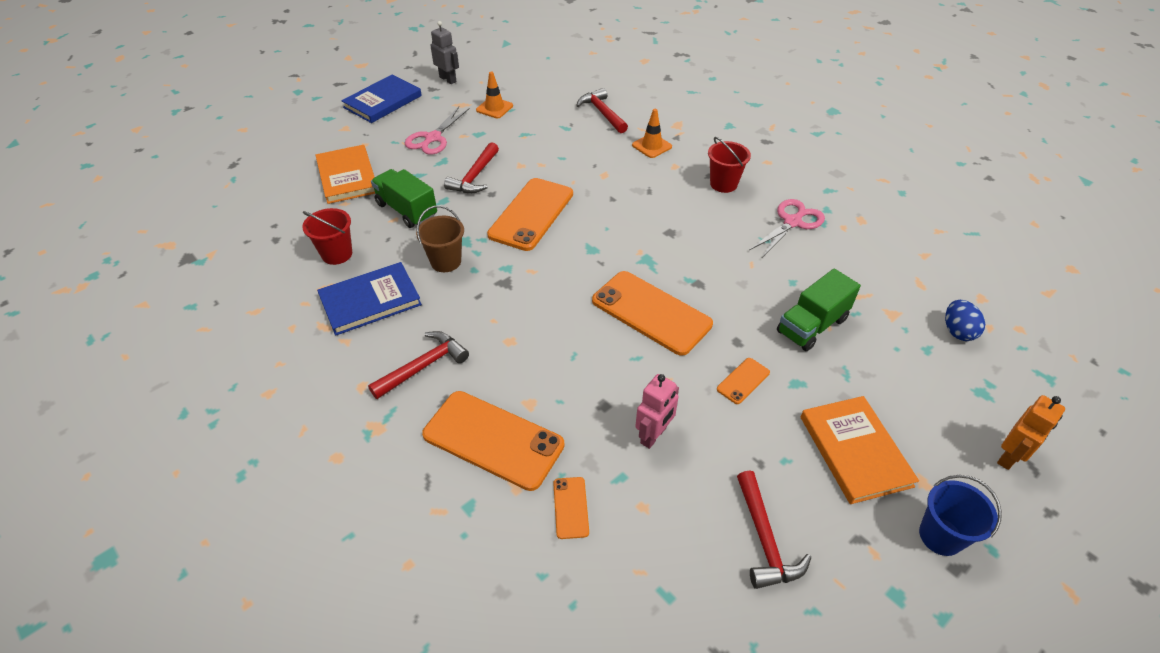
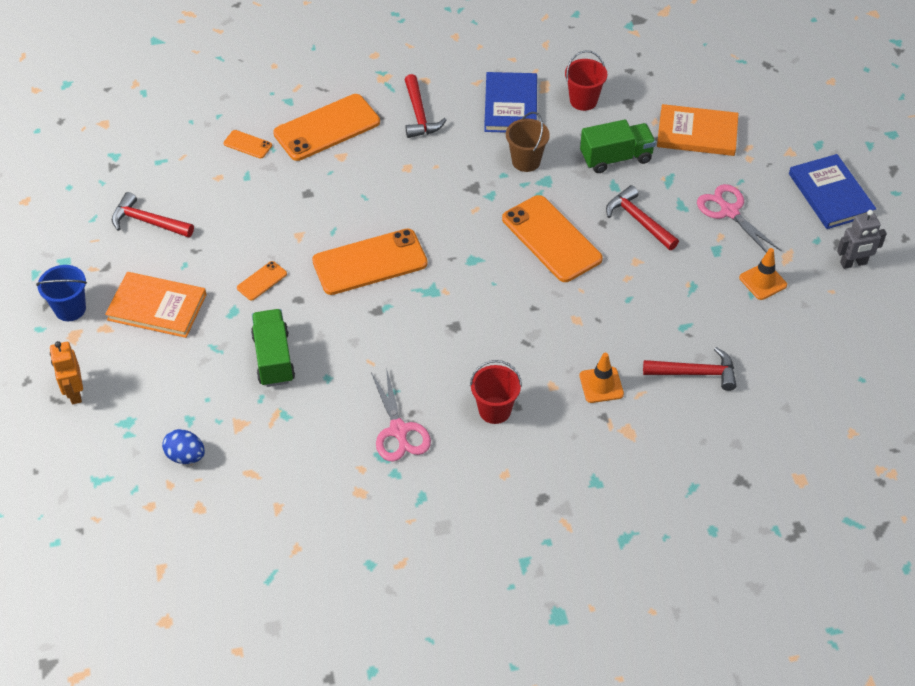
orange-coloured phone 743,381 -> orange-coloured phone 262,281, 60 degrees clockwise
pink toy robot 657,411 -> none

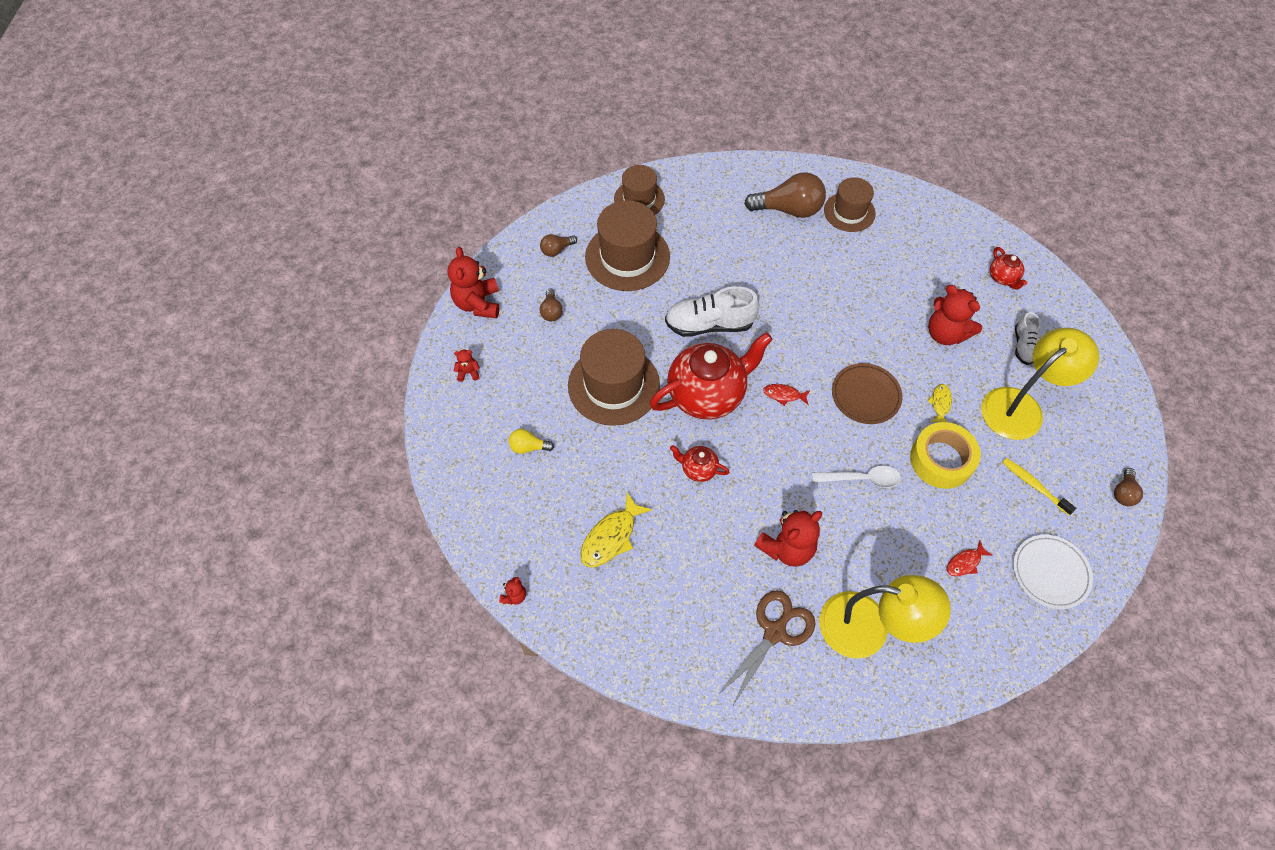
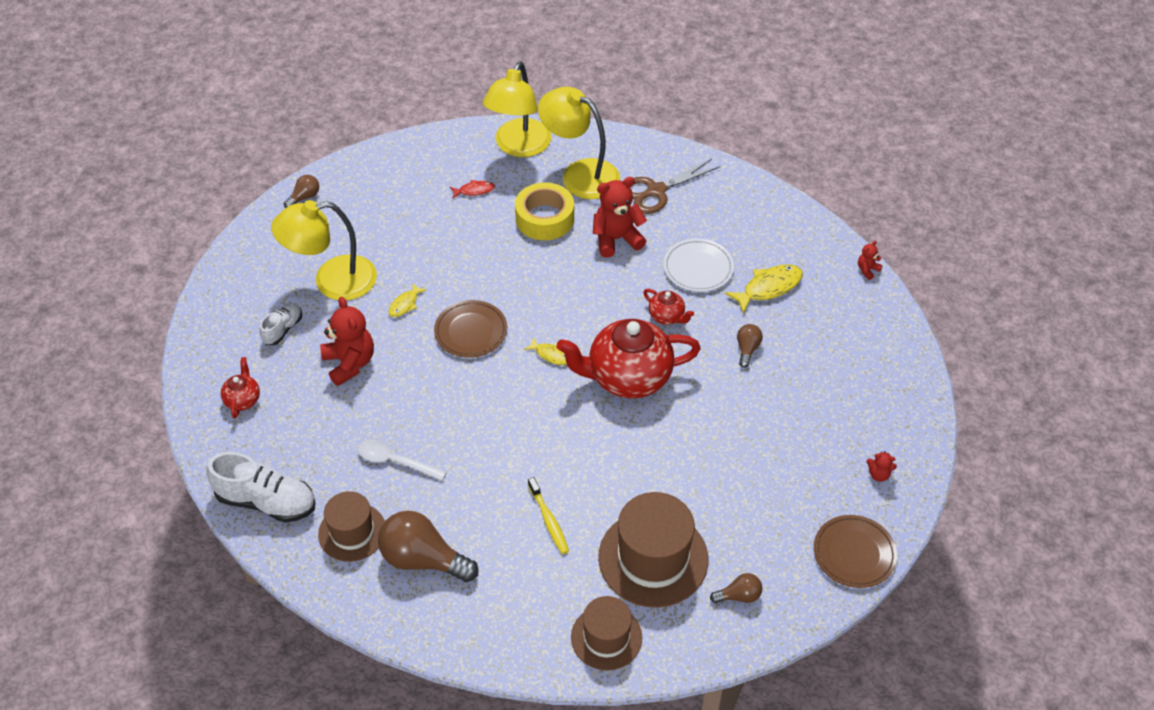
red teddy 473,282 -> brown flat dish 855,551
pure white shoe 712,311 -> pure white shoe 261,487, relocated
brown bulb 551,305 -> brown bulb 750,346, relocated
brown tall hat 614,377 -> none
red toy fish 786,395 -> bright yellow toy fish 545,351
bright yellow tape 945,455 -> bright yellow tape 544,211, relocated
bright yellow bulb 531,441 -> none
bright yellow toothbrush 1039,486 -> bright yellow toothbrush 548,515, relocated
pure white tablespoon 856,477 -> pure white tablespoon 402,460, relocated
pure white flat dish 1053,572 -> pure white flat dish 698,265, relocated
none -> bright yellow reading lamp 517,109

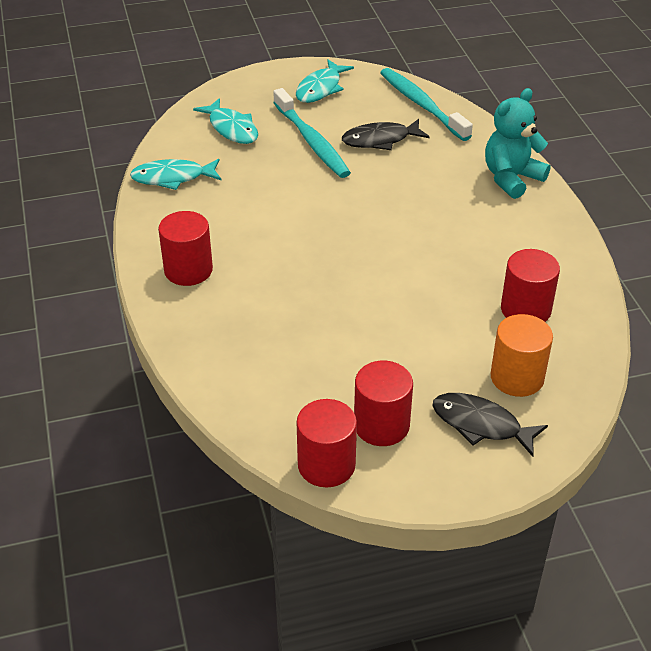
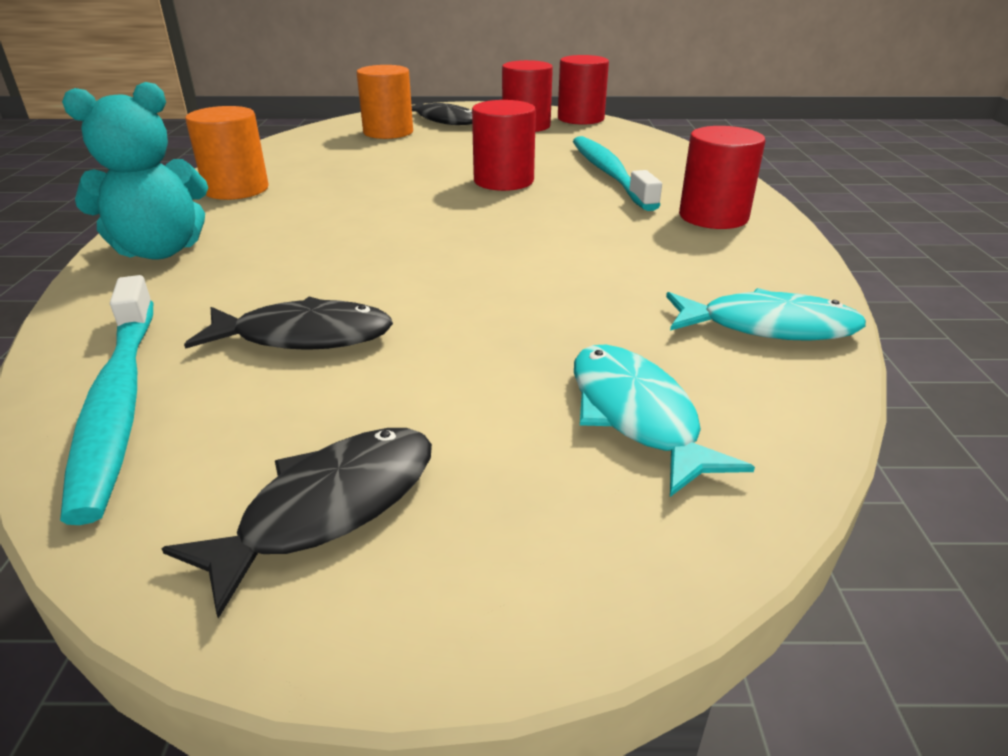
teal toy fish 325,81 -> black toy fish 296,523
teal toothbrush 312,133 -> teal toothbrush 617,173, relocated
red solid cylinder 530,285 -> red solid cylinder 504,145, relocated
none -> orange-coloured solid cylinder 227,153

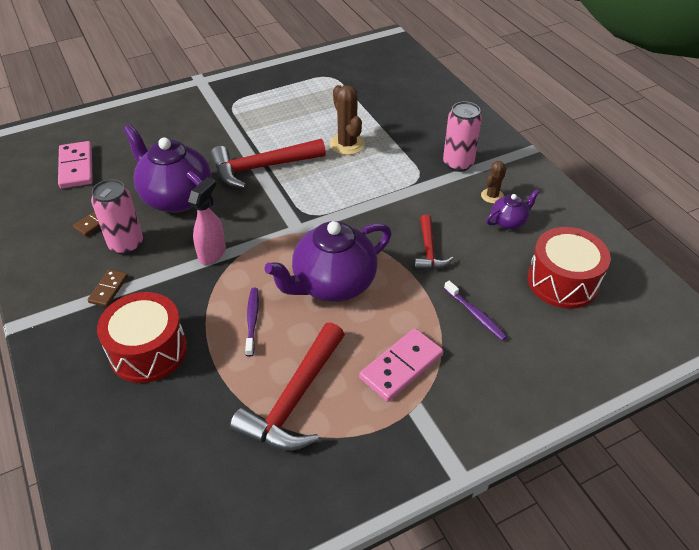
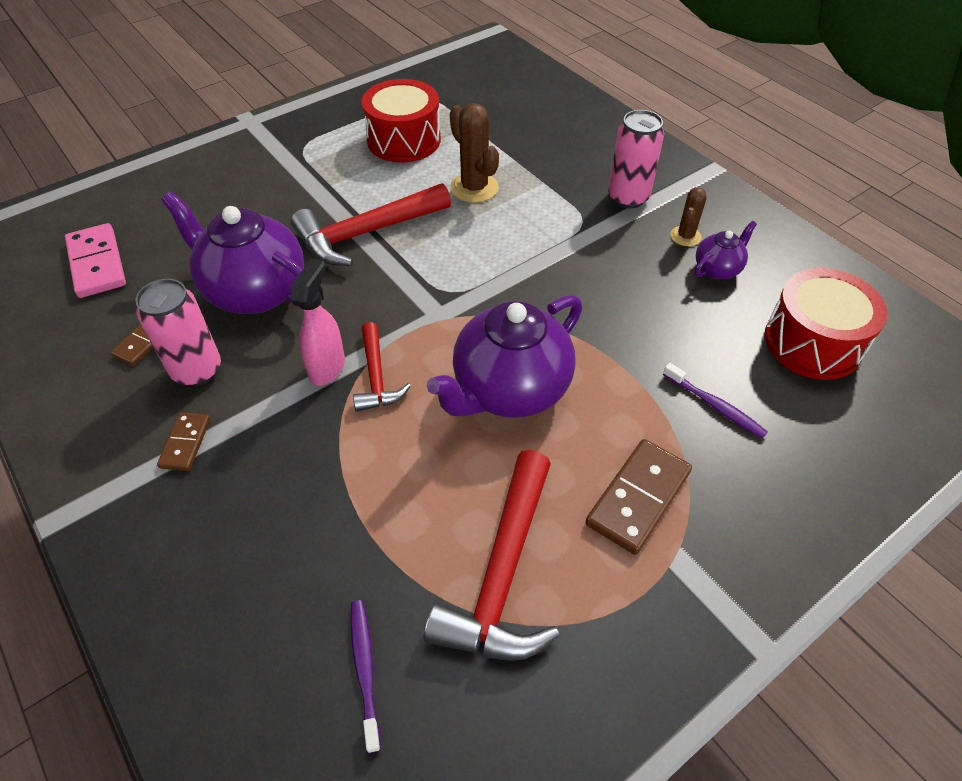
red hammer 433,242 -> red hammer 382,367, relocated
violet toothbrush 252,322 -> violet toothbrush 366,676, relocated
red drum 142,337 -> red drum 401,121, relocated
pink domino piece 401,365 -> brown domino piece 638,497

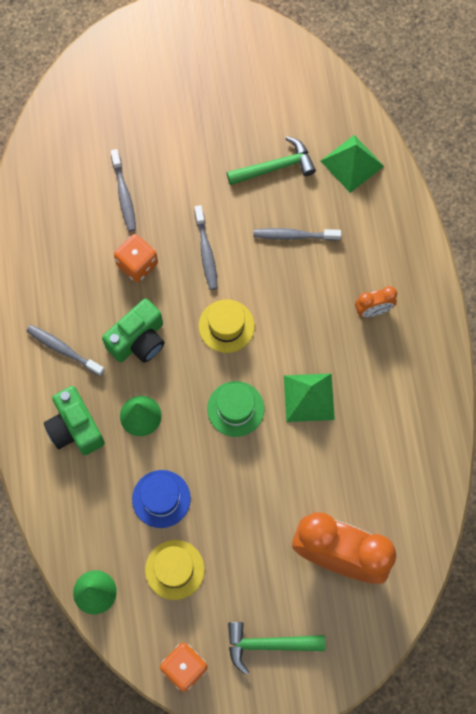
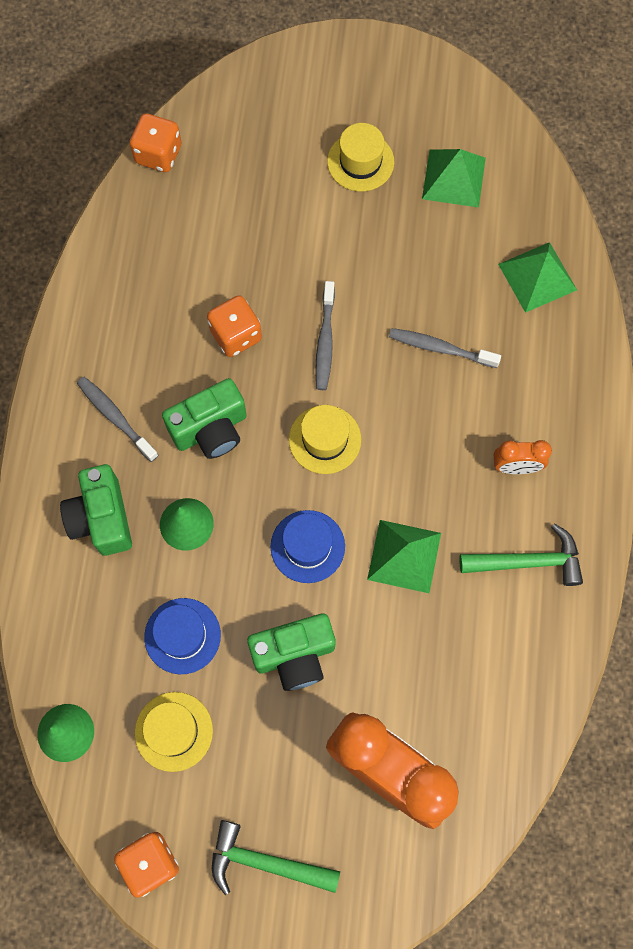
leaf-green hammer 271,160 -> leaf-green hammer 521,554, relocated
gray toothbrush 123,190 -> none
leaf-green tall hat 235,409 -> blue tall hat 308,546
none -> orange-coloured die 155,142
none -> bright yellow tall hat 360,157
none -> leaf-green pyramid shape 454,178
none -> leaf-green photo camera 291,652

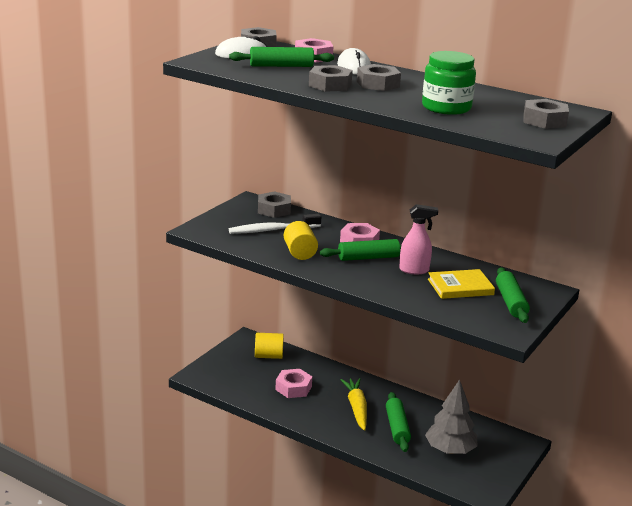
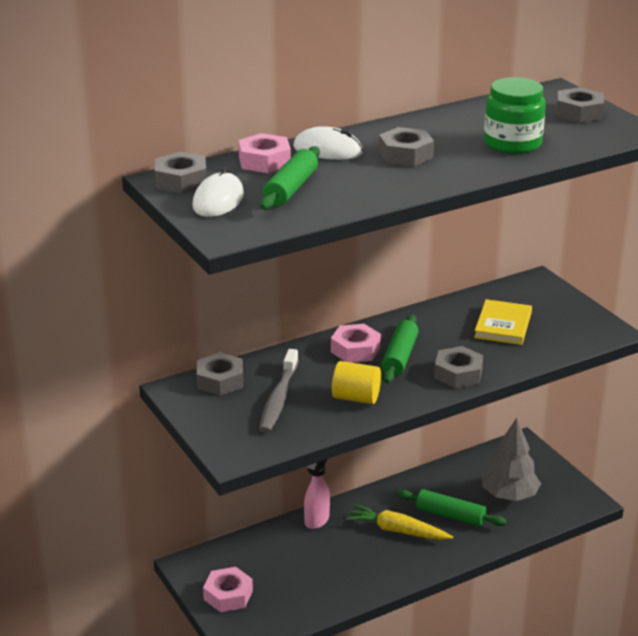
gray hexagon nut 330,78 -> gray hexagon nut 458,367, relocated
pink spray cleaner 418,239 -> pink spray cleaner 317,494, relocated
pure white toothbrush 275,224 -> gray toothbrush 279,391
leaf-green rolling pin 513,295 -> none
bright yellow solid cylinder 269,346 -> none
pink hexagon nut 293,383 -> pink hexagon nut 228,589, relocated

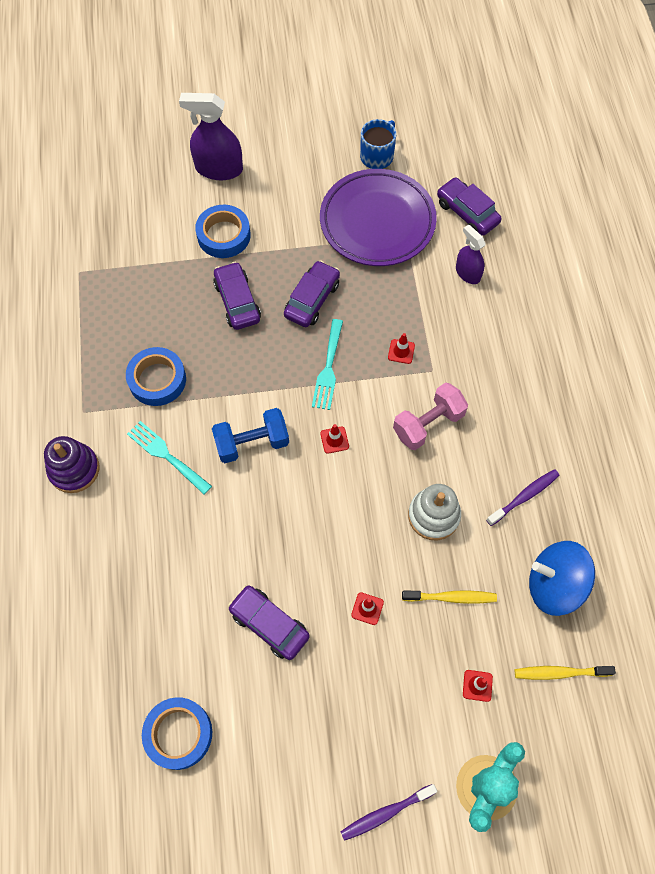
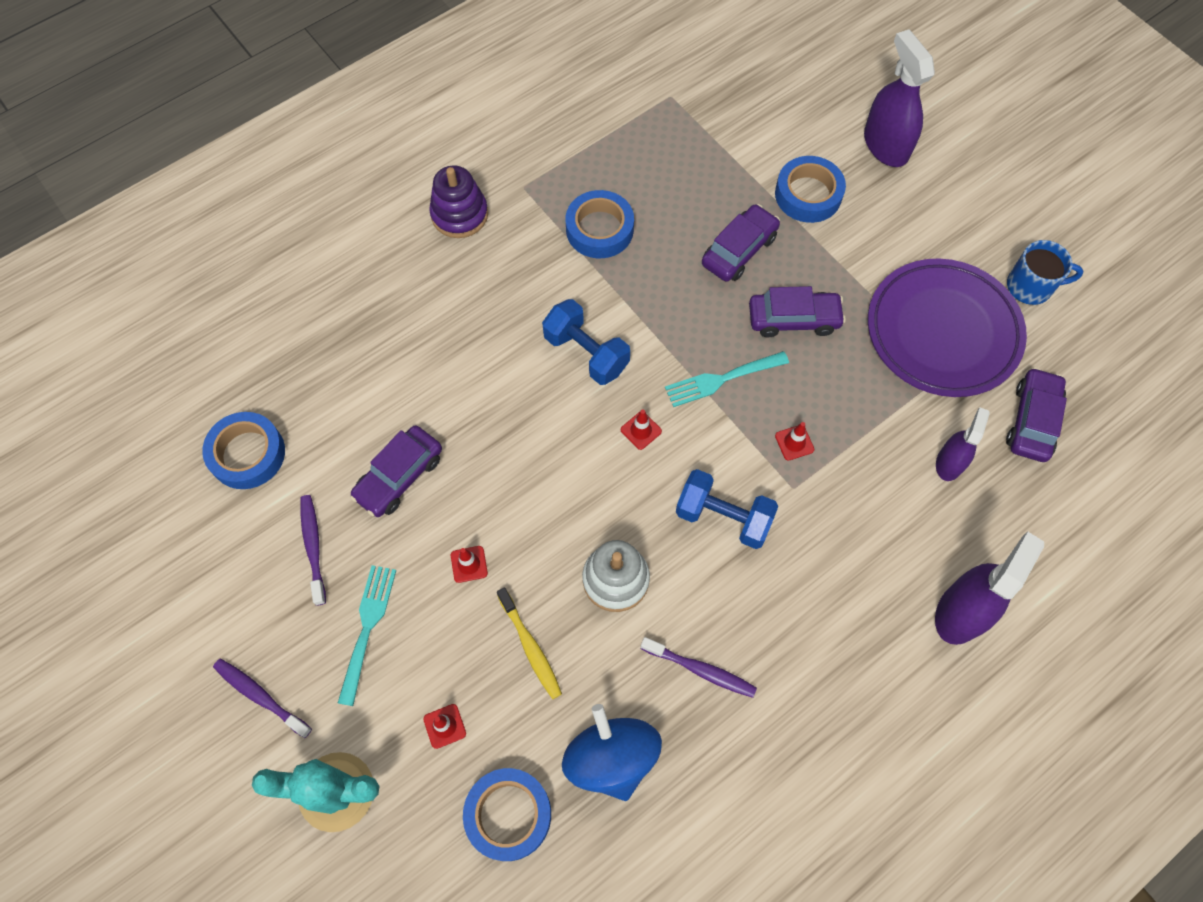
pink hand weight 430,416 -> blue hand weight 727,509
teal table fork 169,457 -> teal table fork 367,635, relocated
violet automobile 269,622 -> violet automobile 396,471, 150 degrees counterclockwise
bright yellow toothbrush 565,673 -> blue tape 507,814
none -> violet toothbrush 313,550
none -> violet spray cleaner 989,588

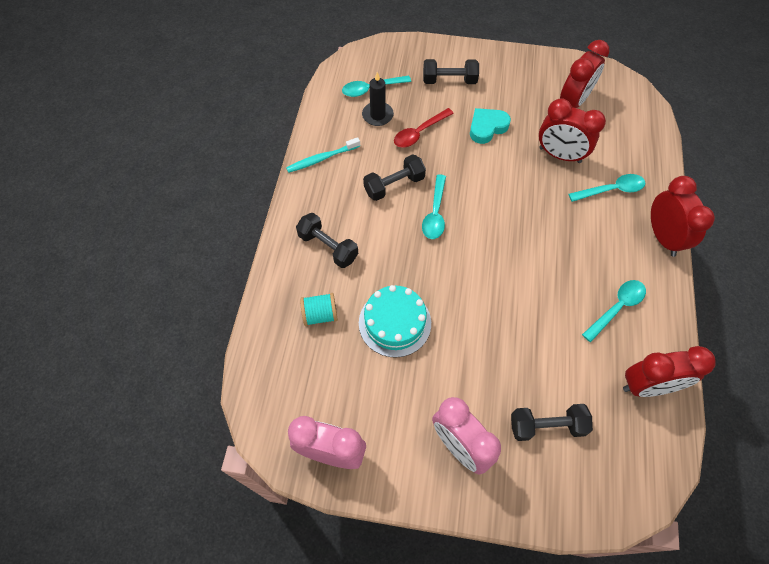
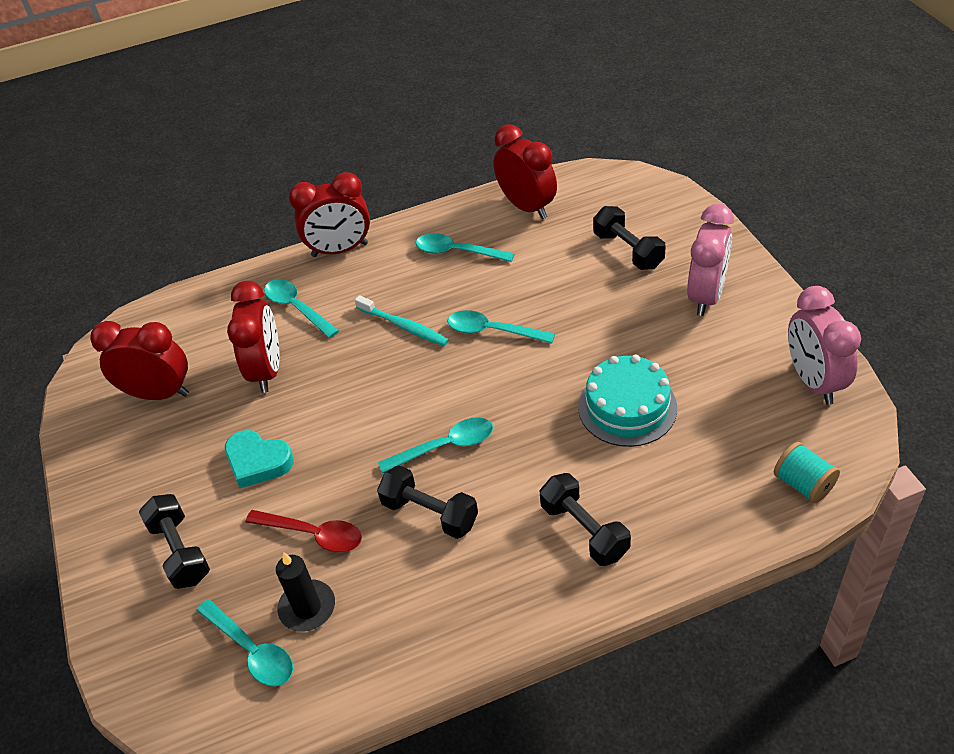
teal toothbrush 323,155 -> teal toothbrush 402,320, relocated
red clock 683,216 -> red clock 329,214, 150 degrees counterclockwise
black hand weight 327,240 -> black hand weight 585,519, 45 degrees counterclockwise
teal spool 319,309 -> teal spool 807,473, relocated
none -> teal tablespoon 501,327

